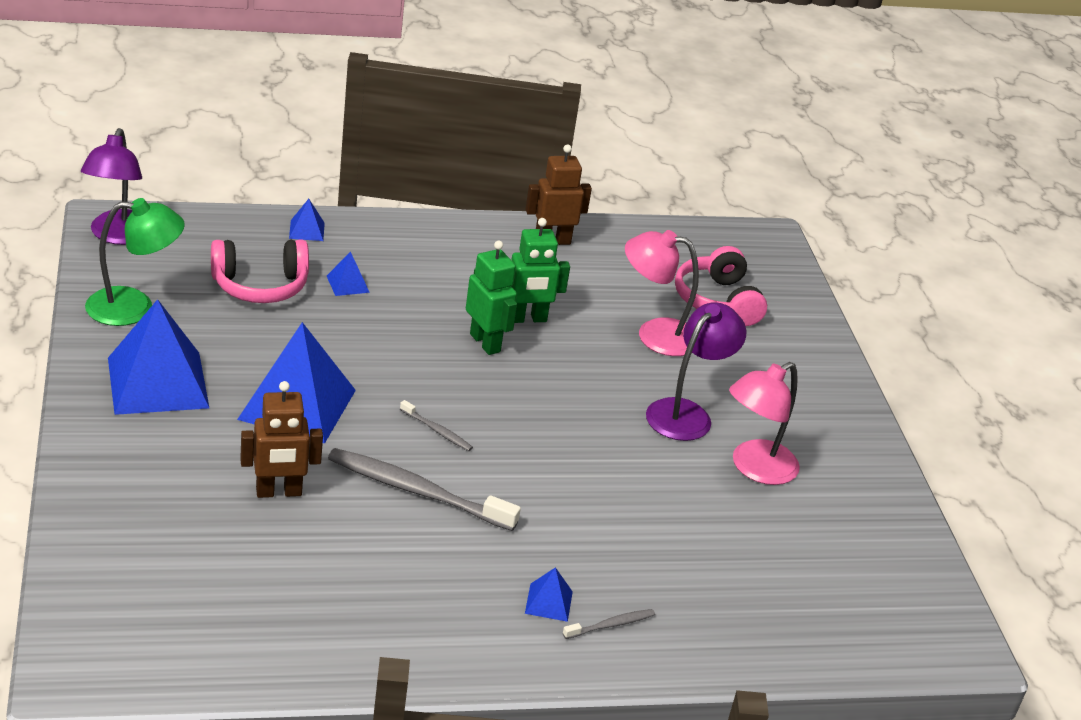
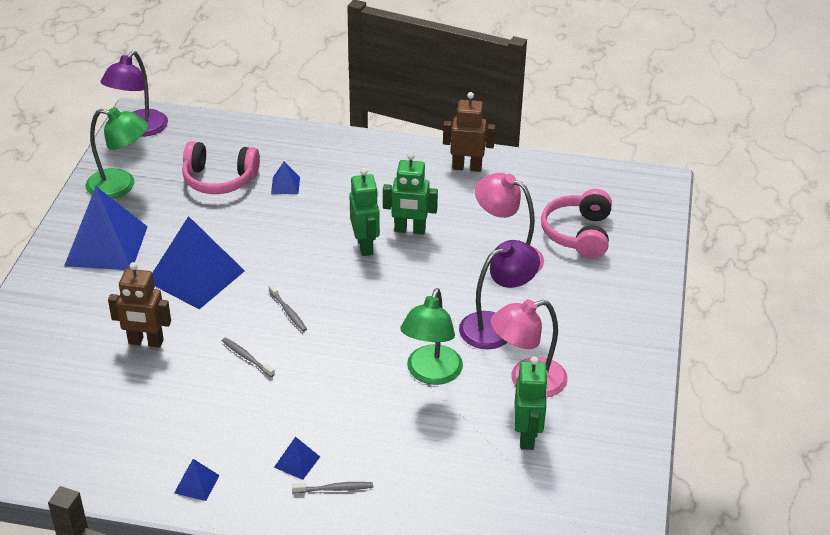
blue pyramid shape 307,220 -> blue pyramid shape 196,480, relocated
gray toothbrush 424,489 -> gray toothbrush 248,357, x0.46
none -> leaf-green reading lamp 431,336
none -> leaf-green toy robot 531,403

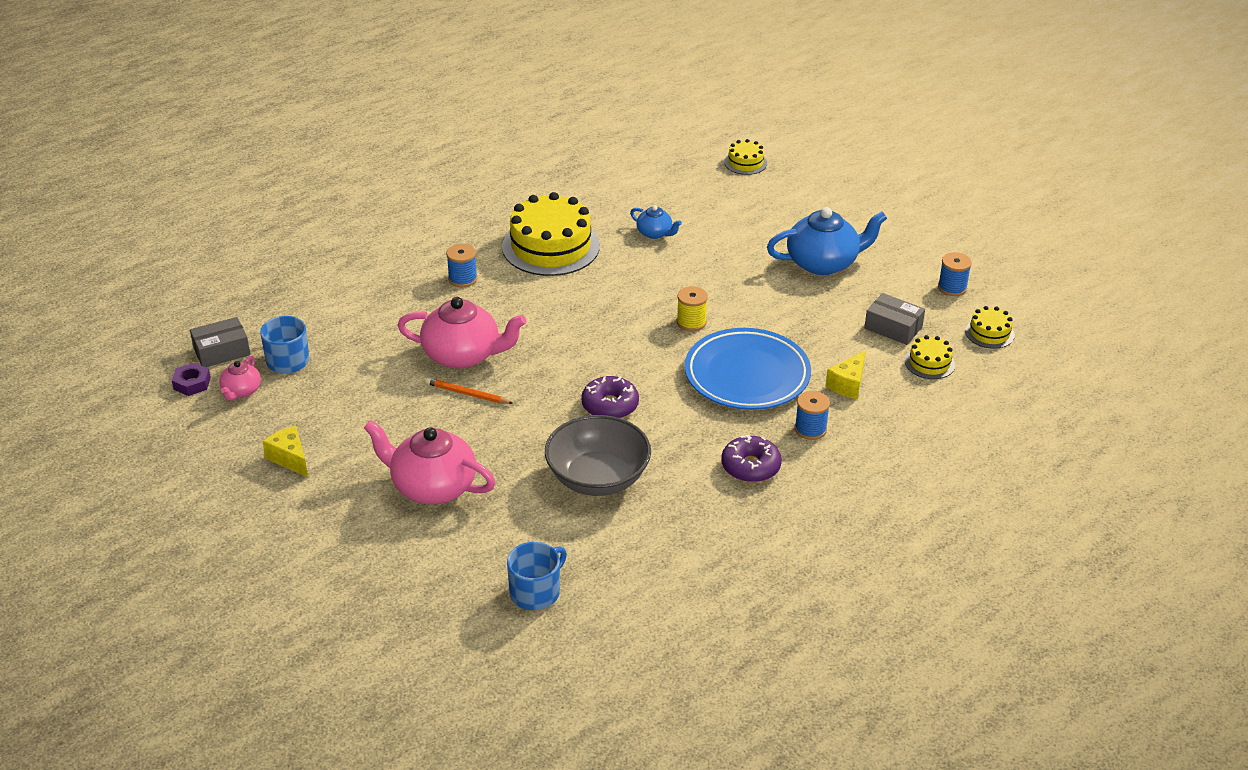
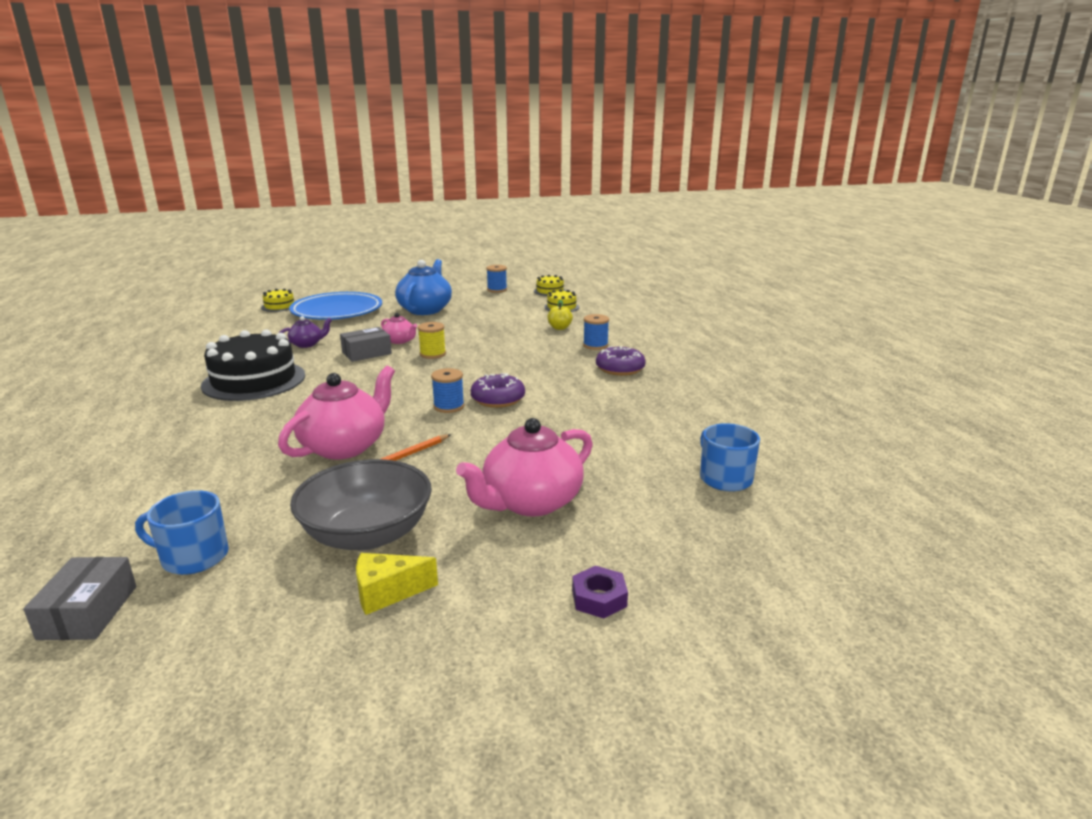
bright yellow layer cake 551,234 -> black layer cake 253,365
blue tea pot 656,222 -> violet tea pot 305,332
blue spool 461,265 -> blue spool 448,390, relocated
gray parcel 894,319 -> gray parcel 366,344, relocated
blue flat dish 748,369 -> blue flat dish 335,306, relocated
bright yellow piece of cheese 846,375 -> bright yellow apple 560,315
pink tea pot 240,378 -> pink tea pot 399,328, relocated
violet hexagon nut 191,379 -> violet hexagon nut 600,592, relocated
gray bowl 598,455 -> gray bowl 361,504, relocated

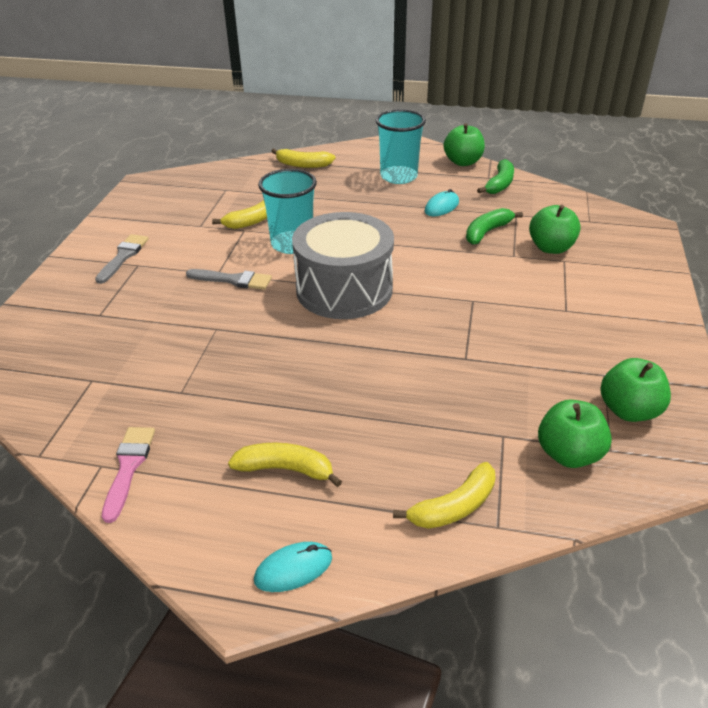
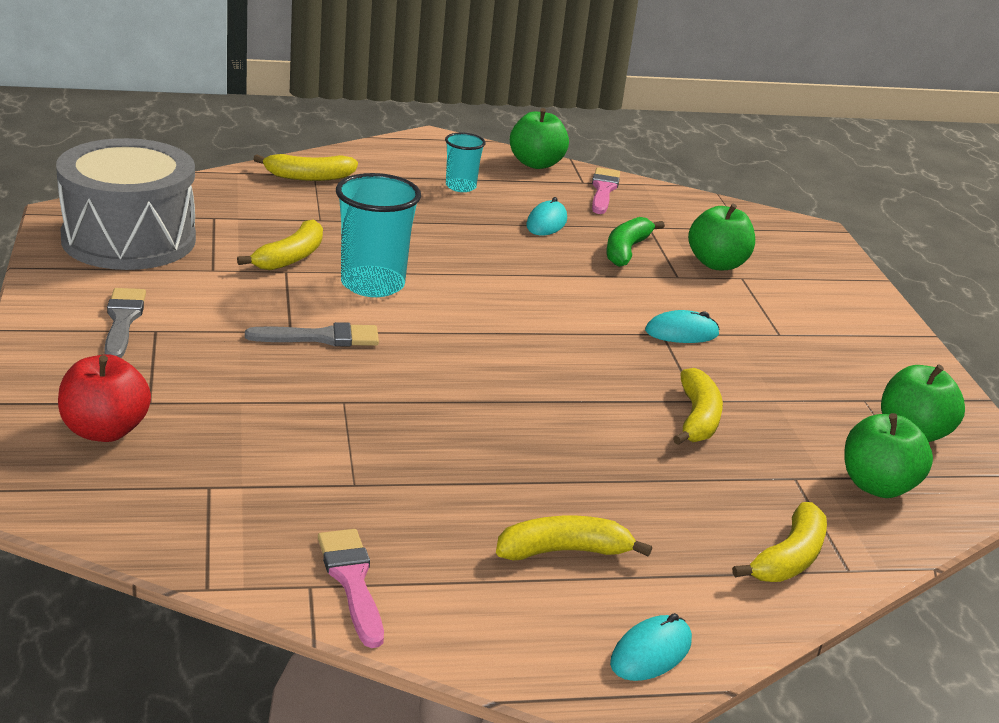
teal beaker 401,146 -> teal beaker 465,162, x0.57
leaf-green banana 495,176 -> pink paint brush 606,190
gray drum 343,265 -> gray drum 126,204, relocated
none -> teal PC mouse 682,326
none -> red apple 104,398
none -> bright yellow banana 698,406

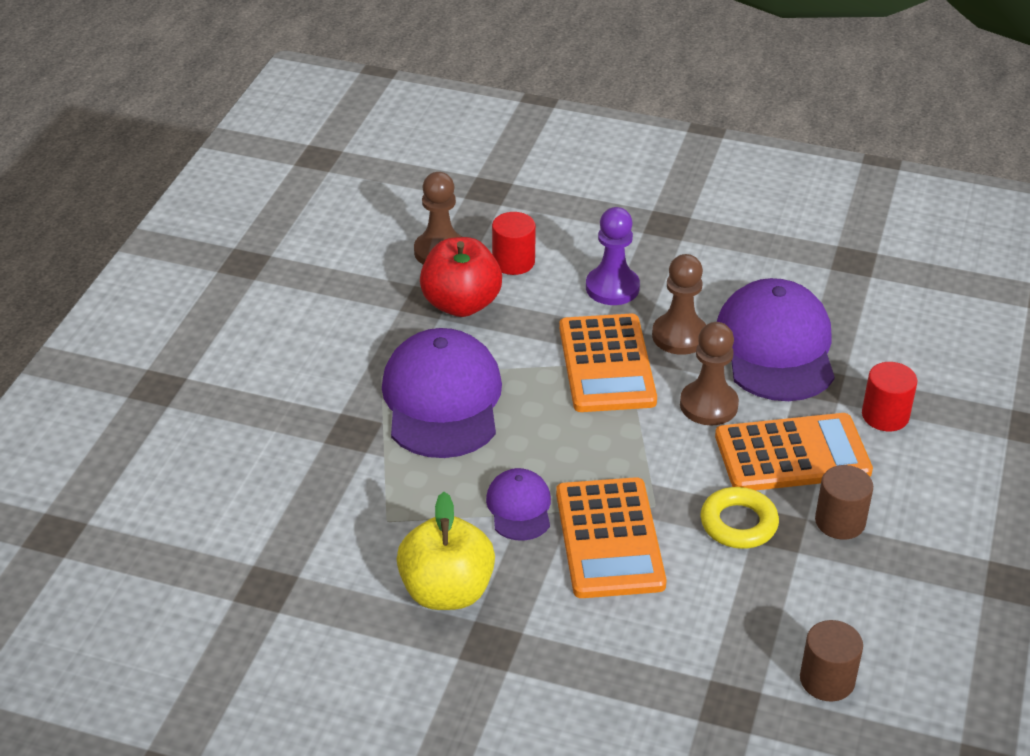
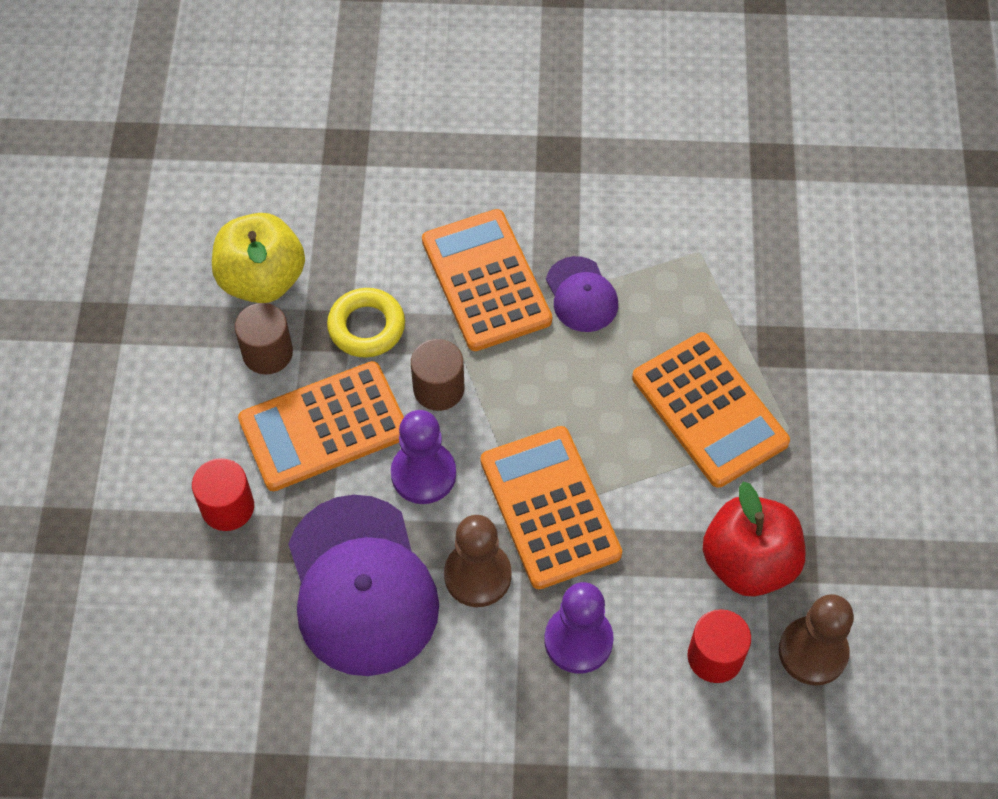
brown game pawn 709,373 -> violet game pawn 423,457
violet baseball cap 442,393 -> orange-coloured pocket calculator 711,410
bright yellow apple 446,551 -> bright yellow apple 258,258, relocated
brown solid cylinder 831,661 -> brown solid cylinder 437,375, relocated

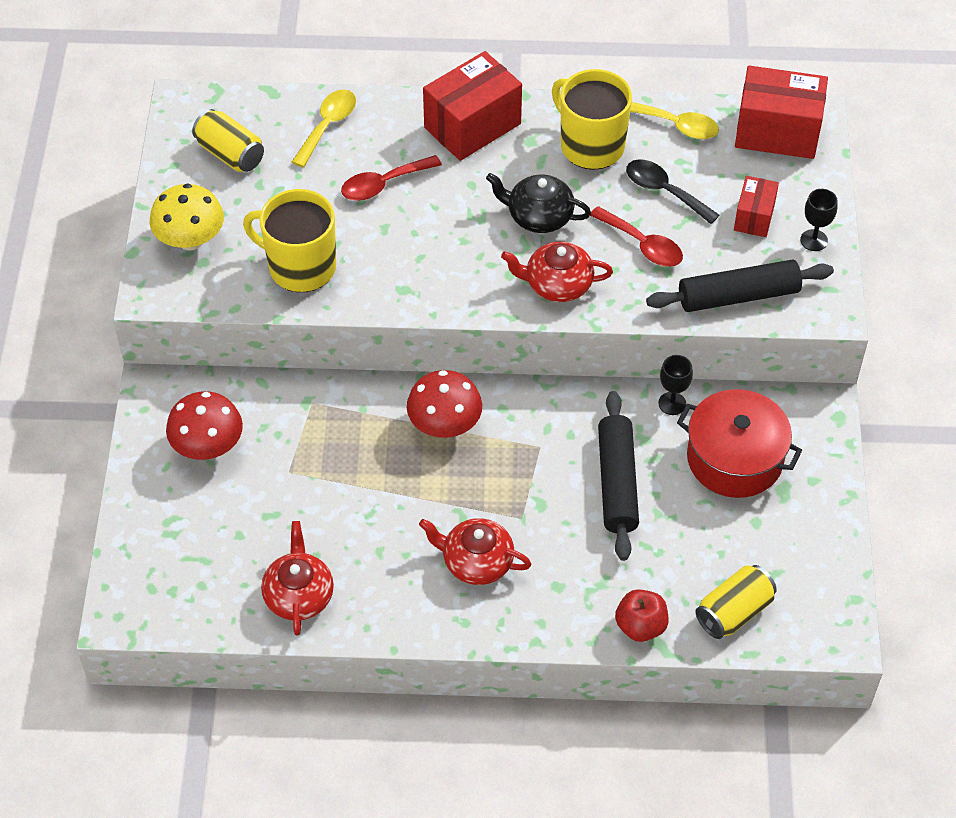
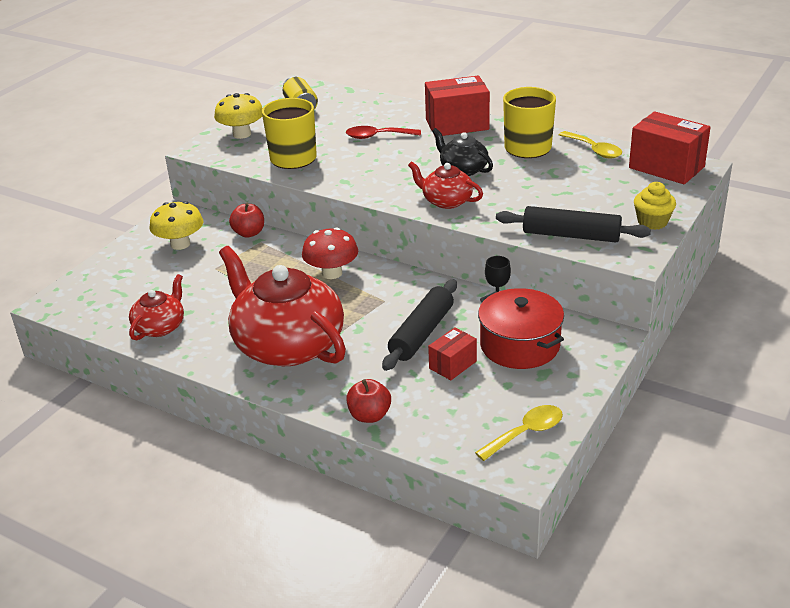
bright yellow tablespoon 324,129 -> bright yellow tablespoon 519,433, relocated
black tablespoon 672,191 -> none
red parcel 756,206 -> red parcel 452,353, relocated
black chalice 819,220 -> bright yellow fairy cake 655,206
red tablespoon 636,236 -> none
red toadstool 204,425 -> bright yellow toadstool 176,225
red tea pot 475,551 -> red tea pot 282,306, x2.03
bright yellow can 736,602 -> none
none -> red apple 246,220

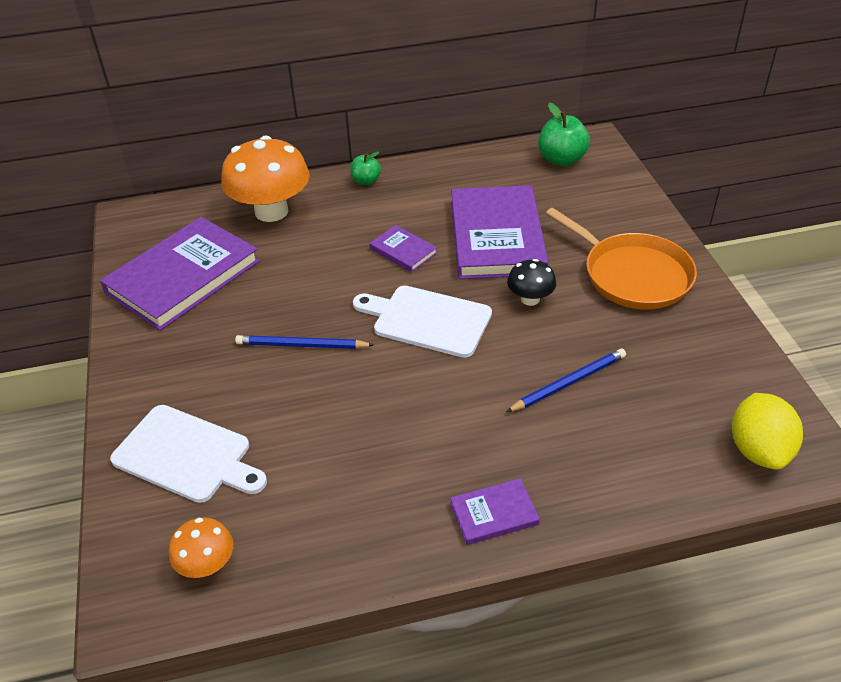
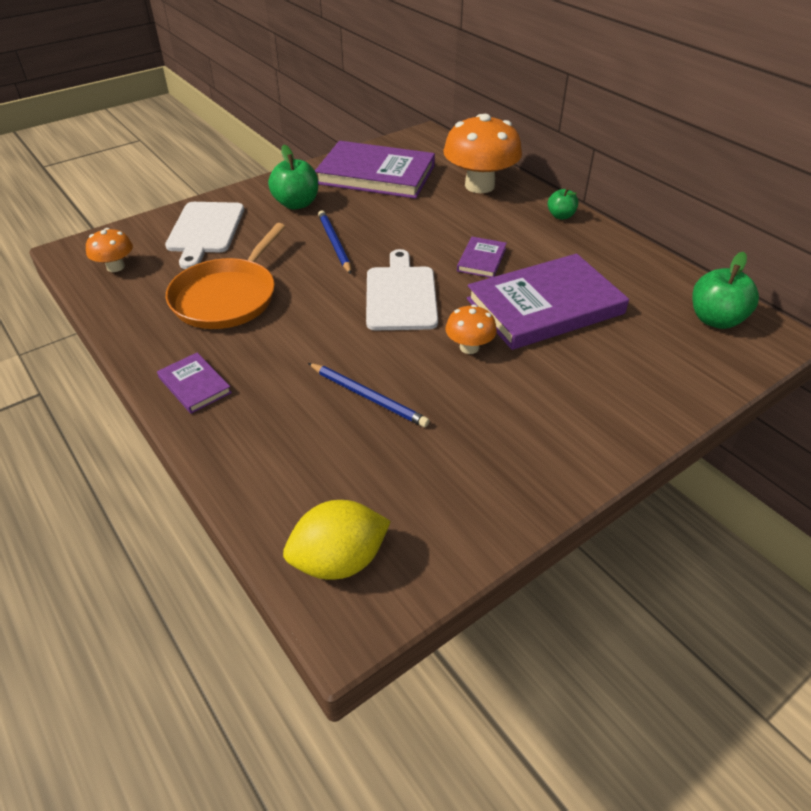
orange-coloured skillet 621,259 -> orange-coloured skillet 226,276, relocated
black toadstool 531,282 -> orange-coloured toadstool 471,329
none -> leaf-green apple 293,177

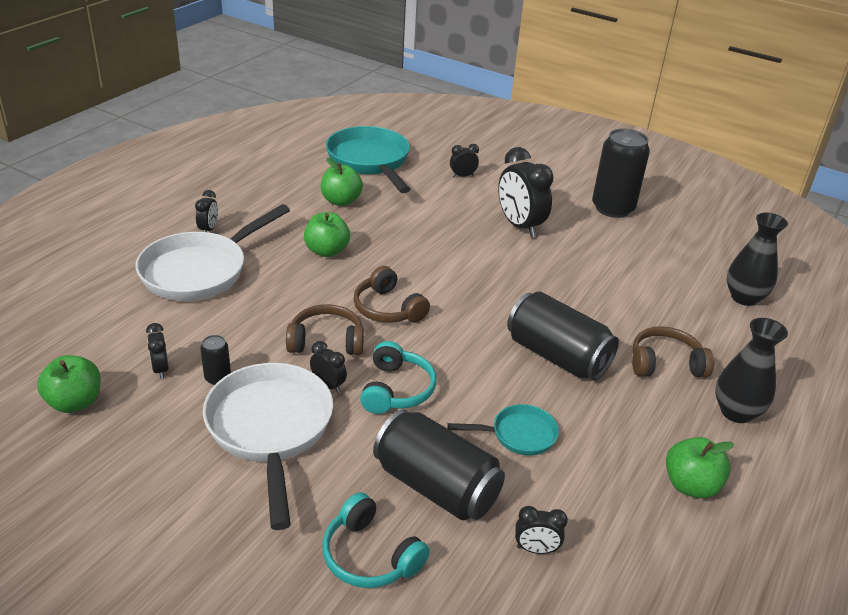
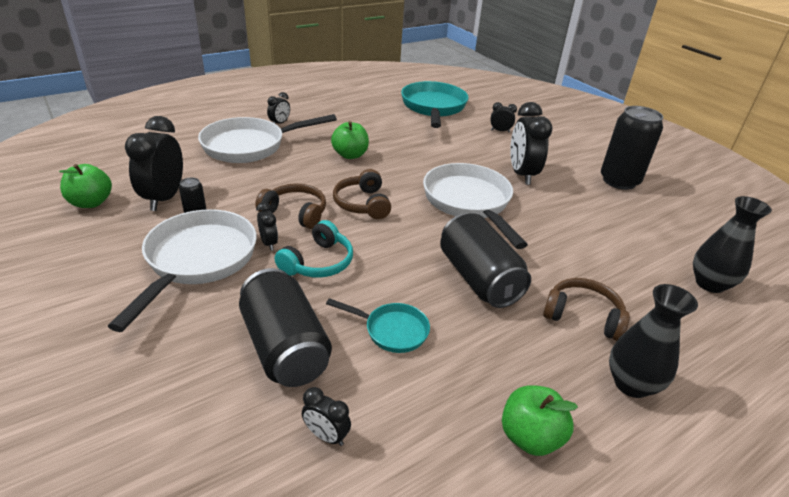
leaf-green apple 342,182 -> none
black clock 157,351 -> black clock 154,163, x2.06
teal headphones 376,540 -> none
none -> pure white skillet 475,206

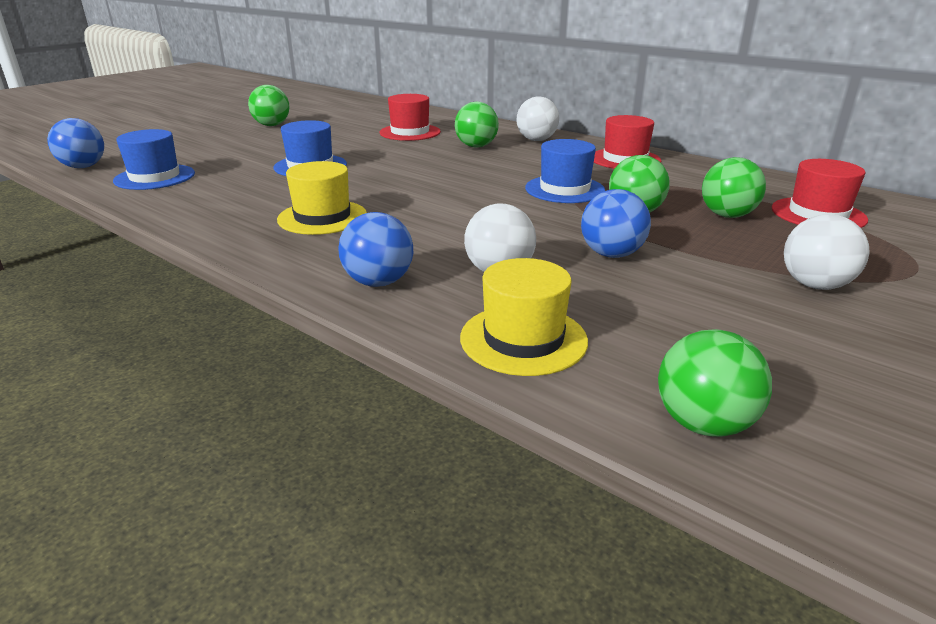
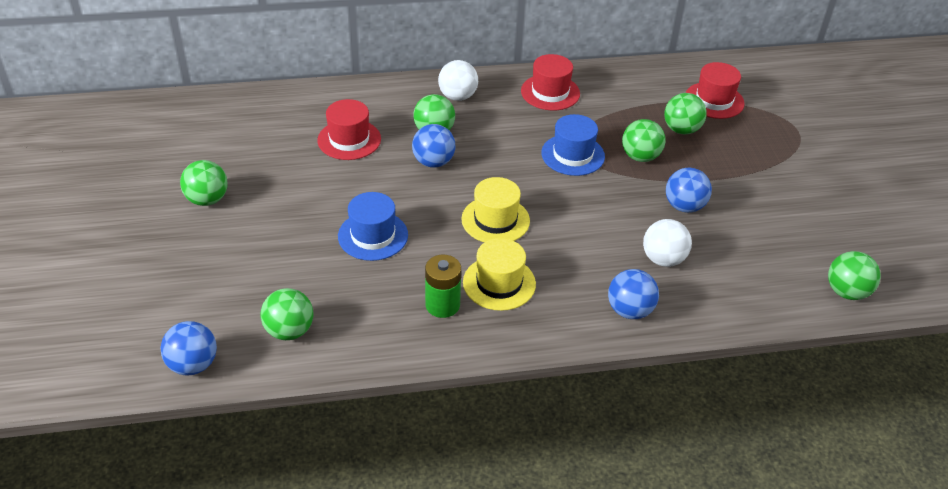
blue tall hat 154,159 -> leaf-green play ball 287,314
pure white play ball 827,252 -> none
bright yellow tall hat 524,317 -> bright yellow tall hat 495,209, relocated
none -> blue play ball 433,146
none -> leaf-green power cell 443,286

